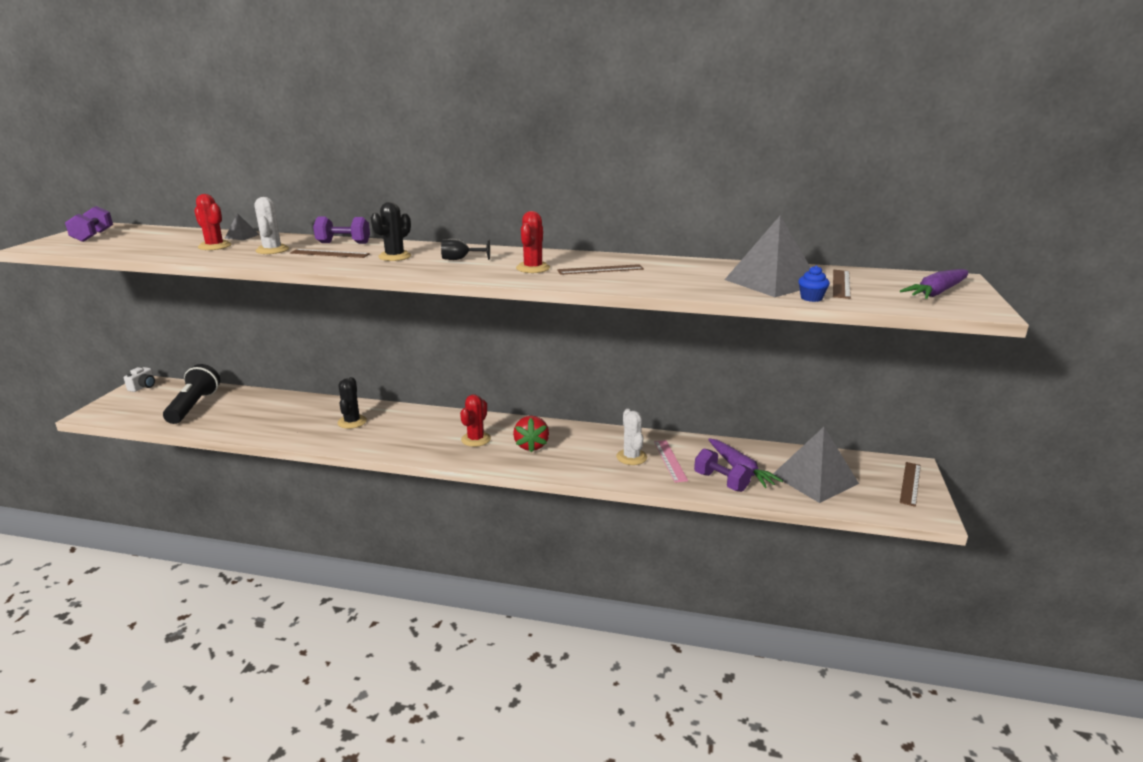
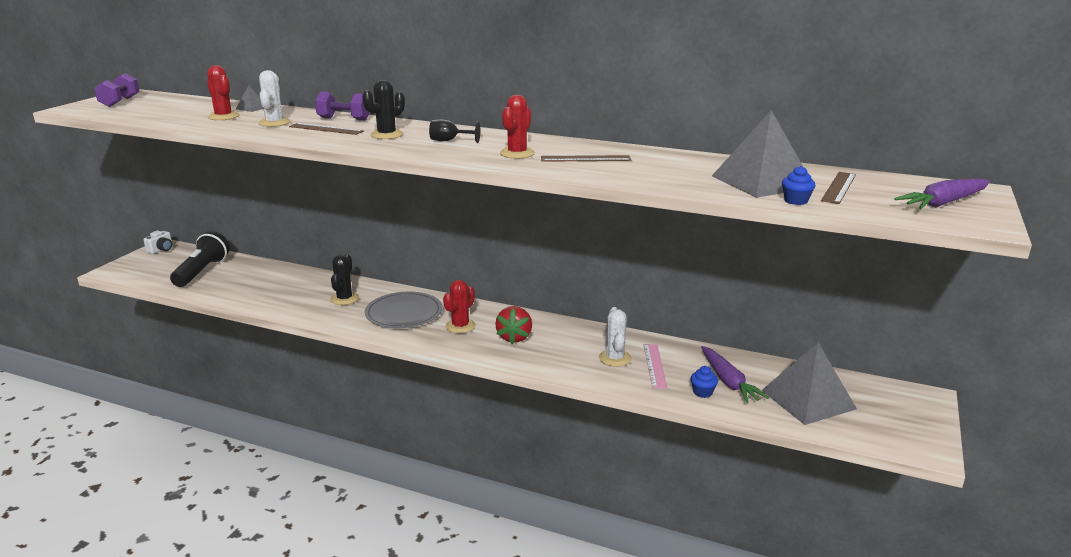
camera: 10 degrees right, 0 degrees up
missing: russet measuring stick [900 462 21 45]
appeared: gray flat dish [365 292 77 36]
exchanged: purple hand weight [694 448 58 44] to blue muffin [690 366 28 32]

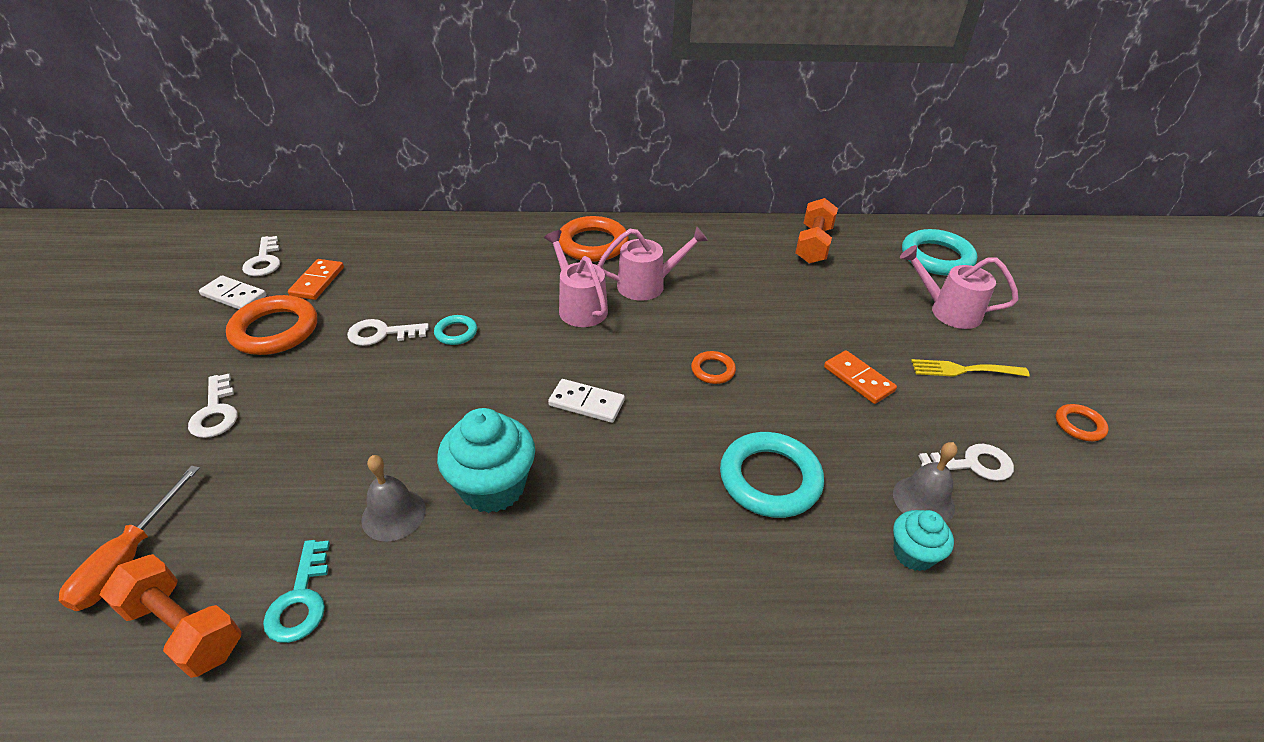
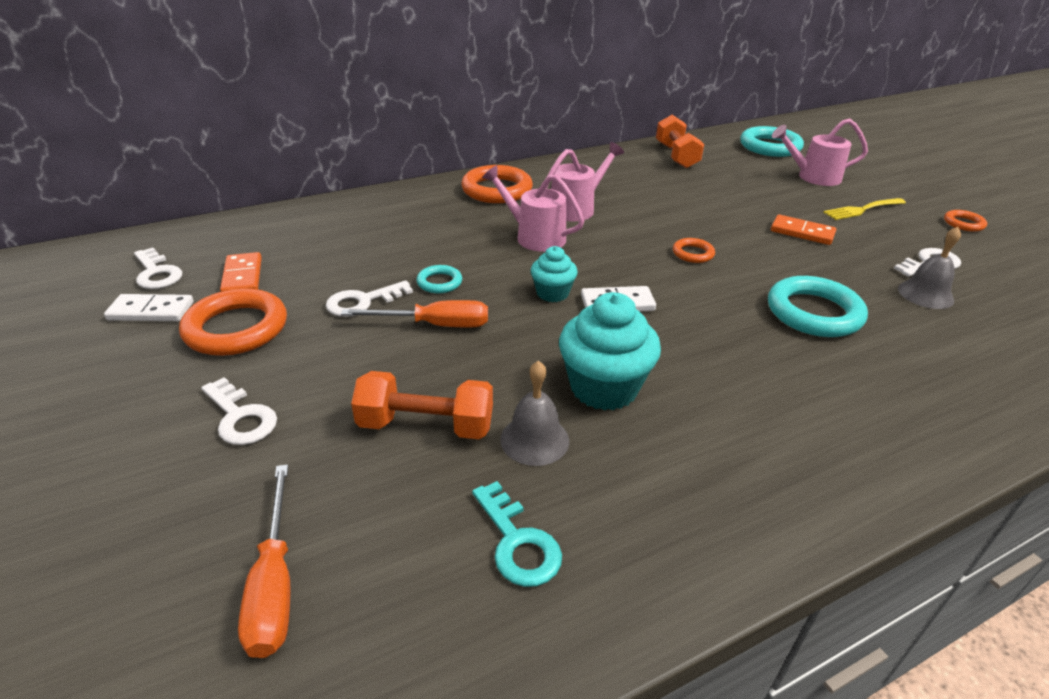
camera: 25 degrees left, 5 degrees down
appeared: bright orange screwdriver [341 300 147 28]
relocated: aqua muffin [893 510 61 61] to [531 246 47 56]; bright orange hand weight [100 554 142 124] to [351 371 142 68]

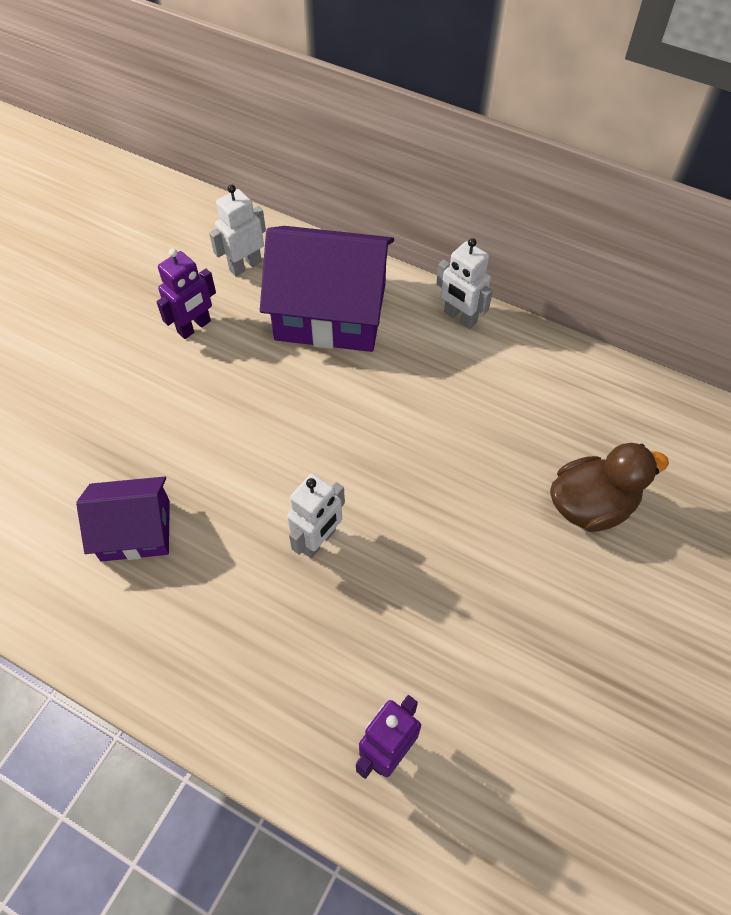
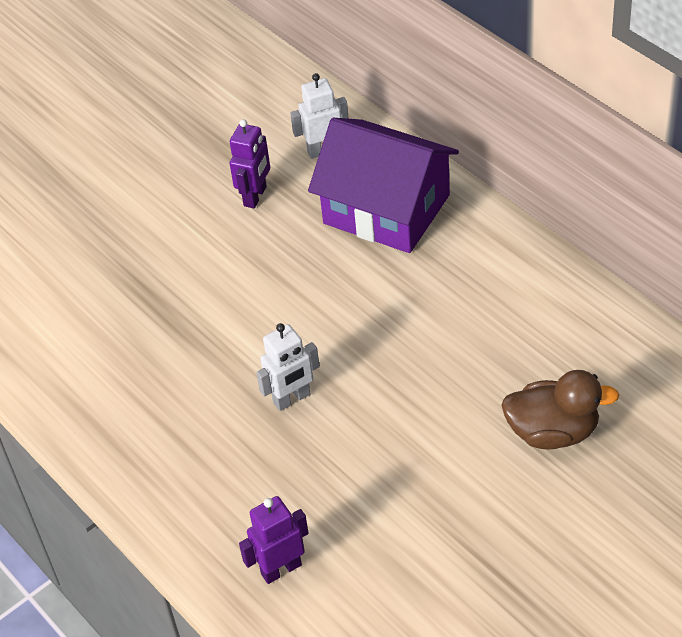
camera: 25 degrees right, 10 degrees down
missing: white robot [436 238 57 91]; purple house [76 477 94 85]
spun: purple robot [157 248 59 91] = [229 119 41 89] 45 degrees counterclockwise

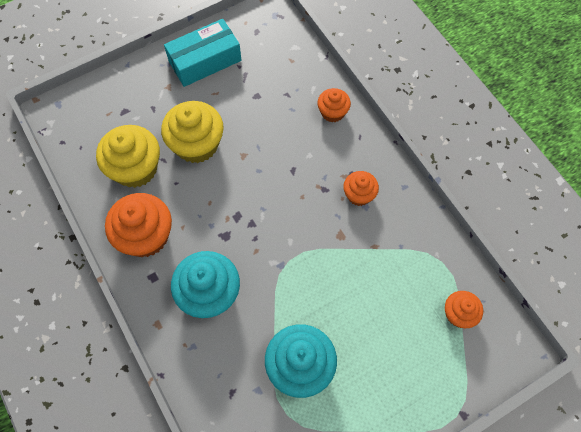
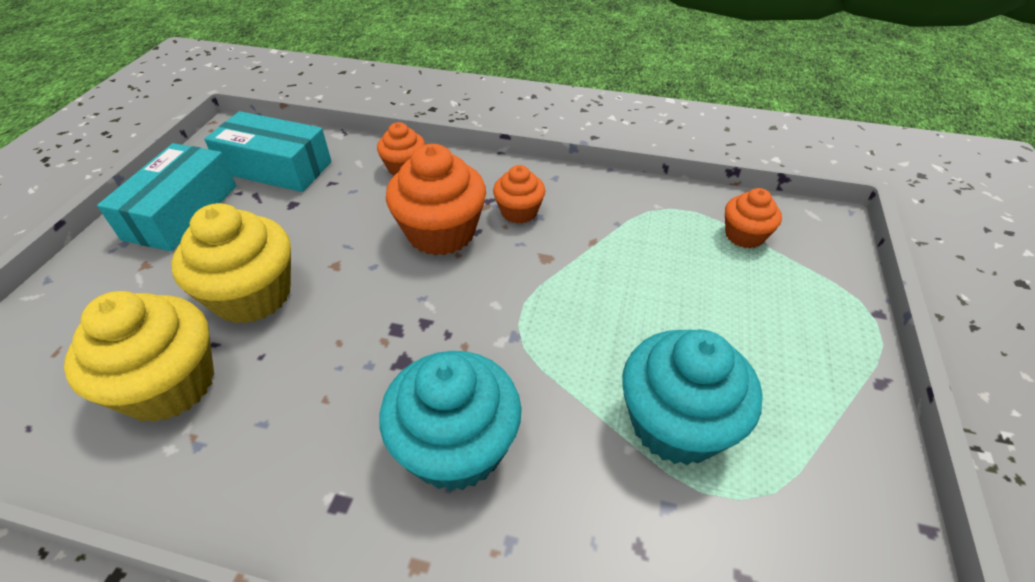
camera: 45 degrees left, 20 degrees down
appeared: aqua parcel [204 111 128 81]
relocated: bright orange muffin [105 193 67 64] to [386 144 100 112]

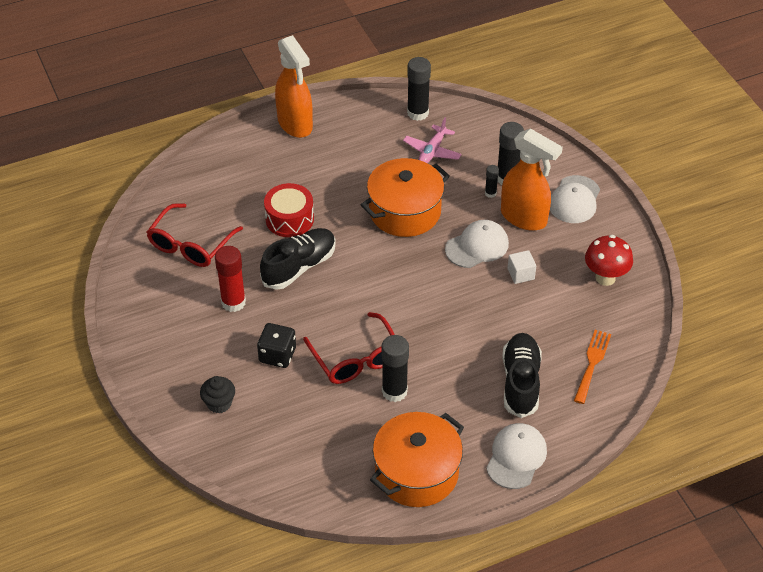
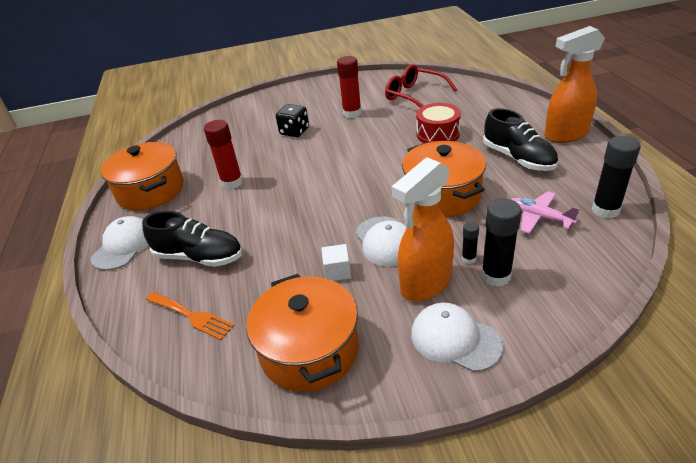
camera: 105 degrees right, 10 degrees down
missing: red glasses [303 312 92 72]; black muffin [200 376 35 37]
relocated: black lace-up shoe [260 228 76 62] to [483 108 75 63]
exchanged: red fungus [585 235 48 51] to bright orange pot [246 274 113 118]
colour: black stick of glue [381 335 28 67] to red stick of glue [204 120 39 69]
spun: white baseball cap [486 423 61 66] = [91 216 58 54] 105 degrees counterclockwise

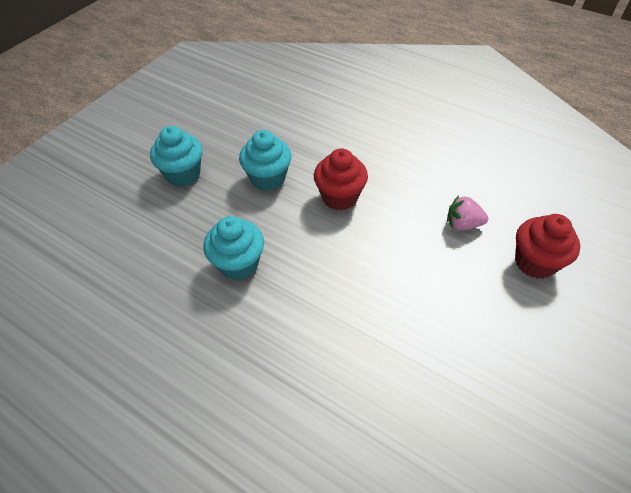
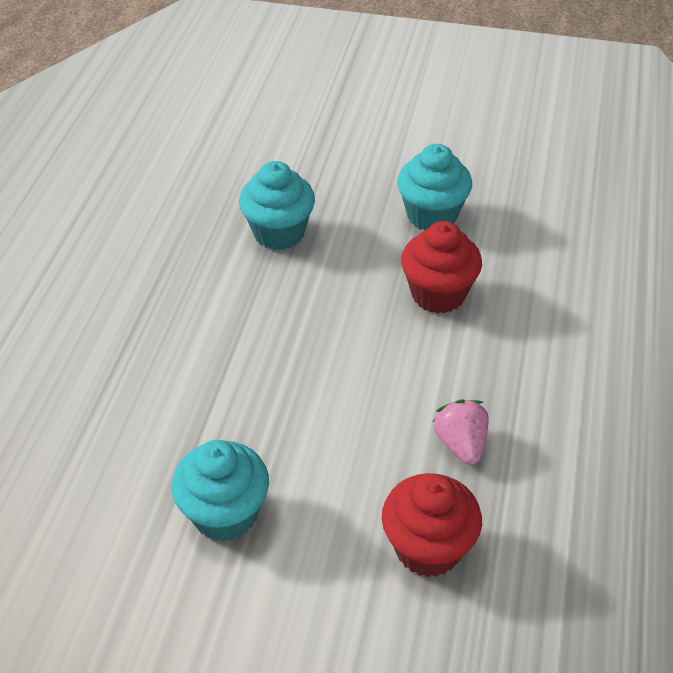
camera: 70 degrees right, 5 degrees down
relocated: aqua muffin [150 126 53 61] to [172 440 97 102]

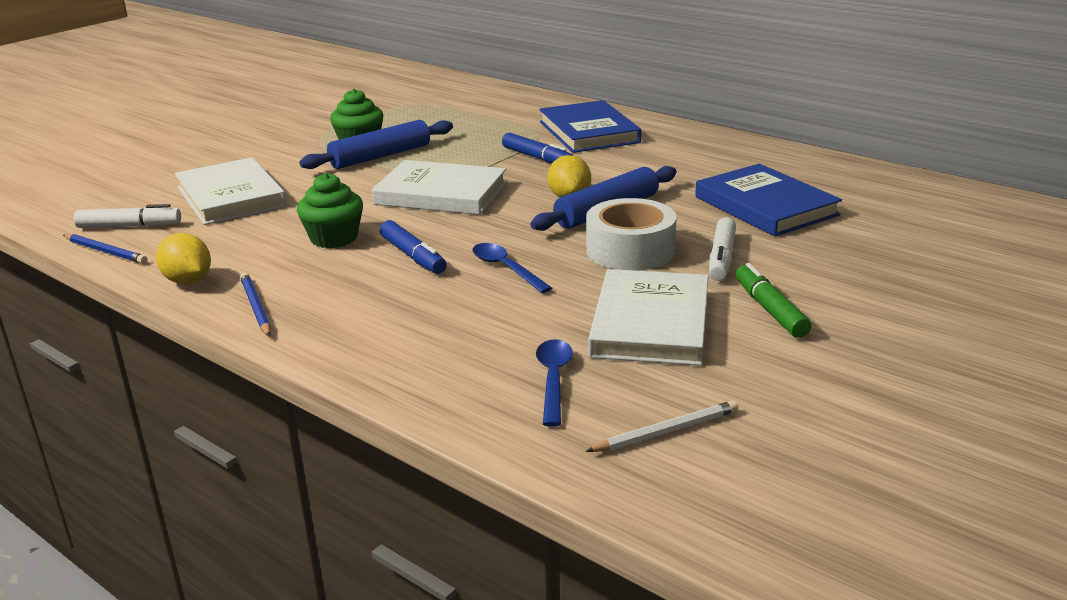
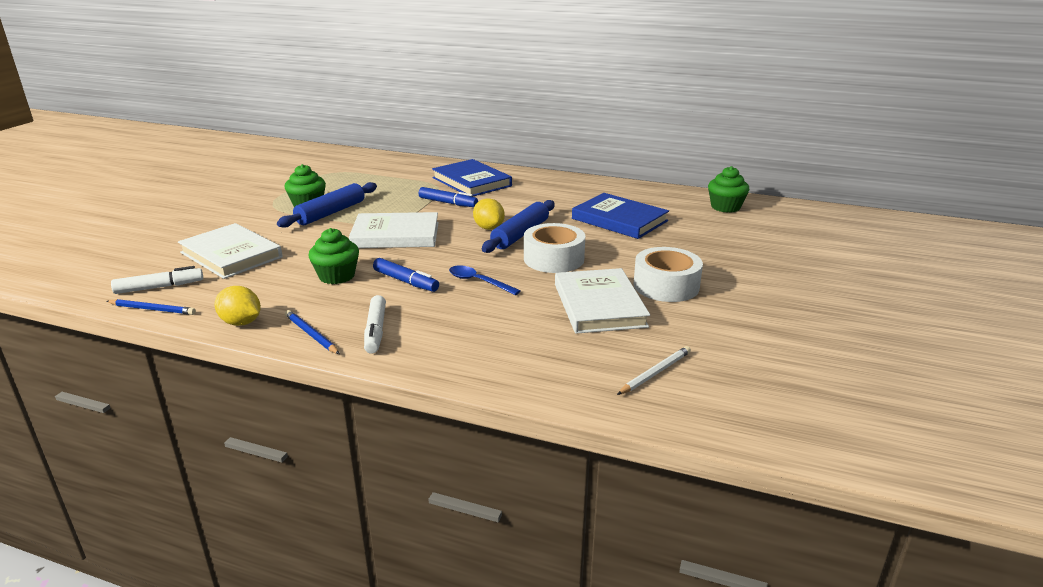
camera: 20 degrees left, 0 degrees up
missing: blue teaspoon [536 339 37 88]
appeared: emerald muffin [708 166 41 47]
relocated: white marker pen [709 217 27 64] to [364 295 22 59]
exchanged: emerald marker pen [736 263 75 75] to white tape [634 247 69 55]

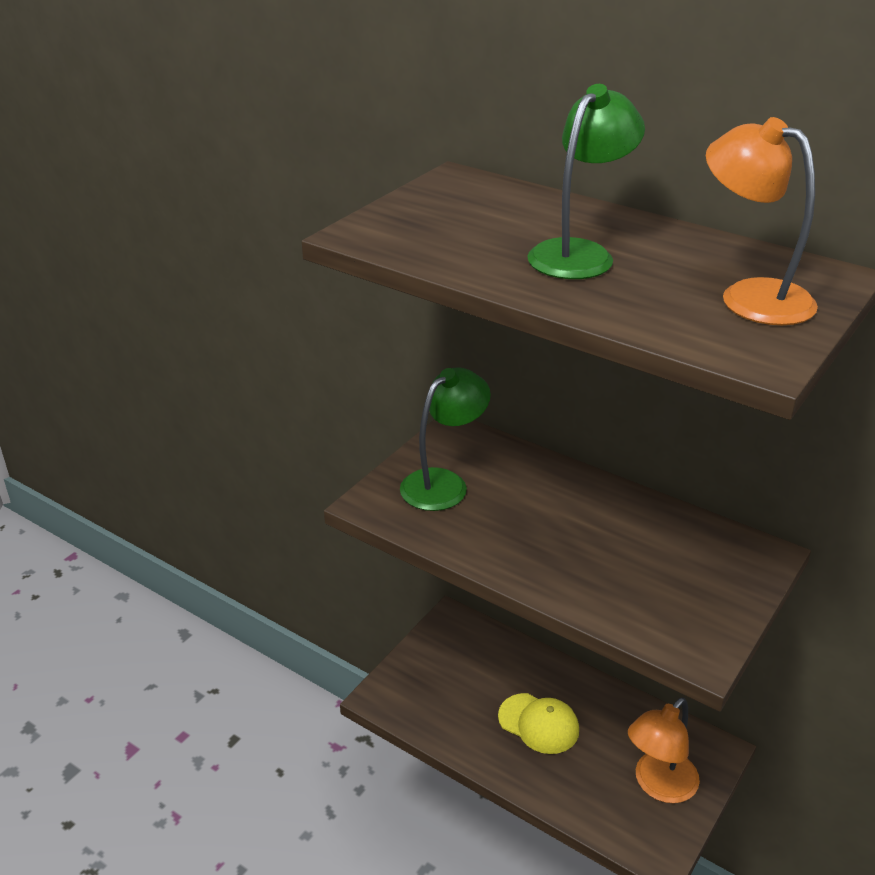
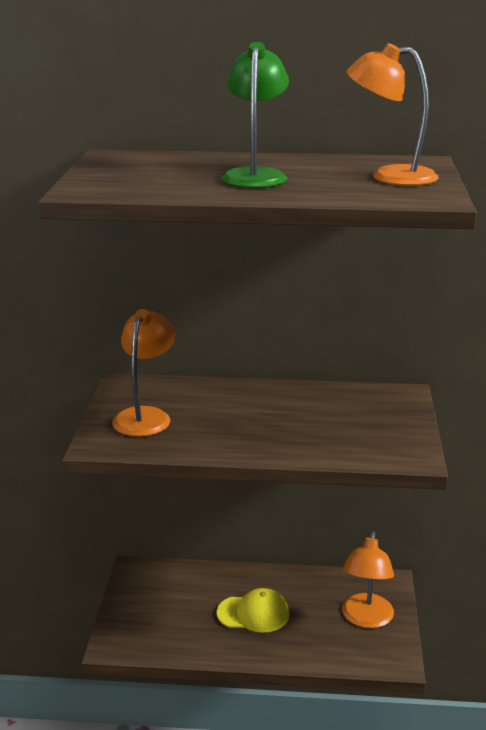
camera: 30 degrees left, 10 degrees down
colour: emerald lamp [400 367 91 144] to bright orange lamp [112 309 63 128]

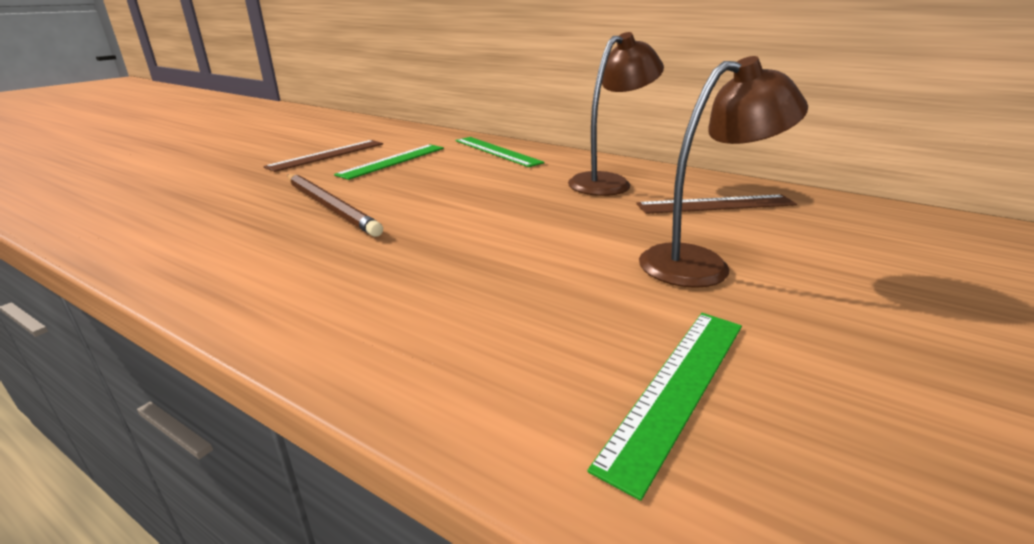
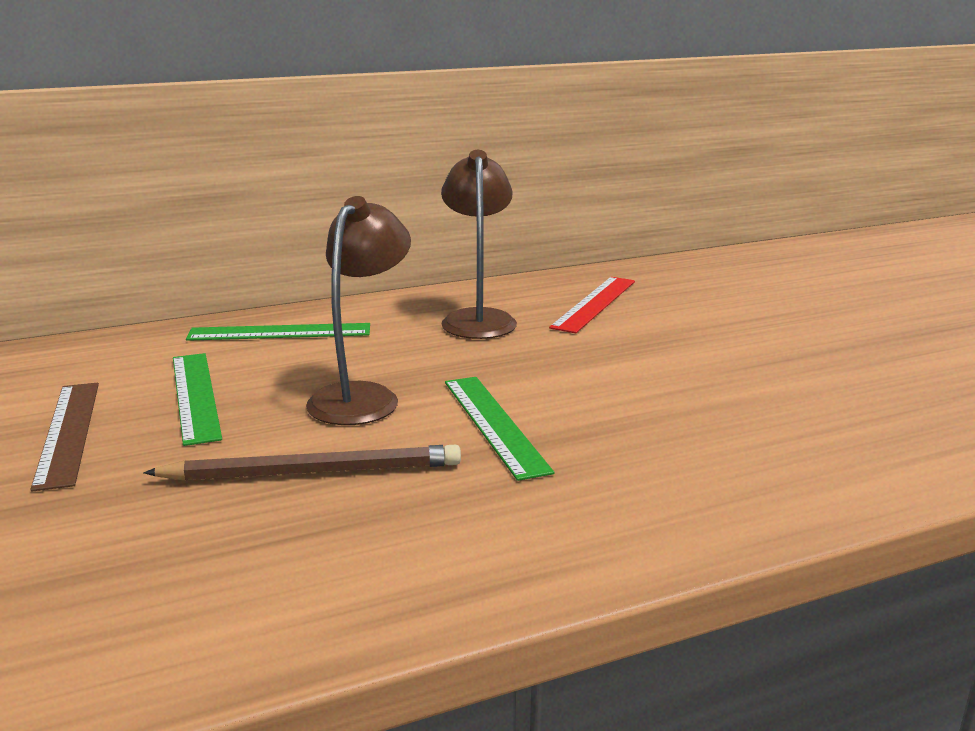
camera: 55 degrees left, 5 degrees down
relocated: russet lamp [639 56 169 232] to [306 196 105 229]; emerald measuring stick [587 313 155 188] to [445 377 109 104]
colour: russet measuring stick [636 195 161 19] to red measuring stick [549 277 86 56]

